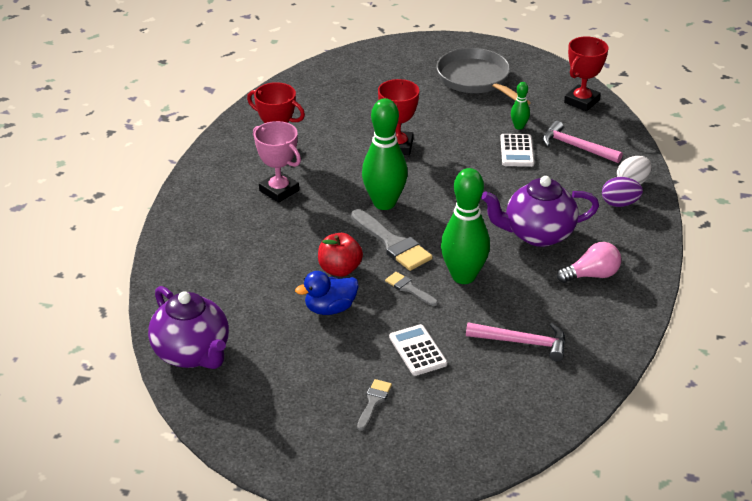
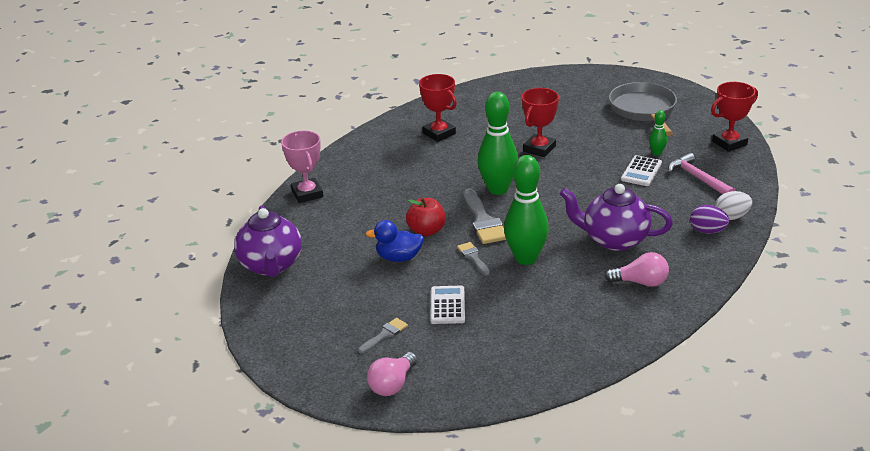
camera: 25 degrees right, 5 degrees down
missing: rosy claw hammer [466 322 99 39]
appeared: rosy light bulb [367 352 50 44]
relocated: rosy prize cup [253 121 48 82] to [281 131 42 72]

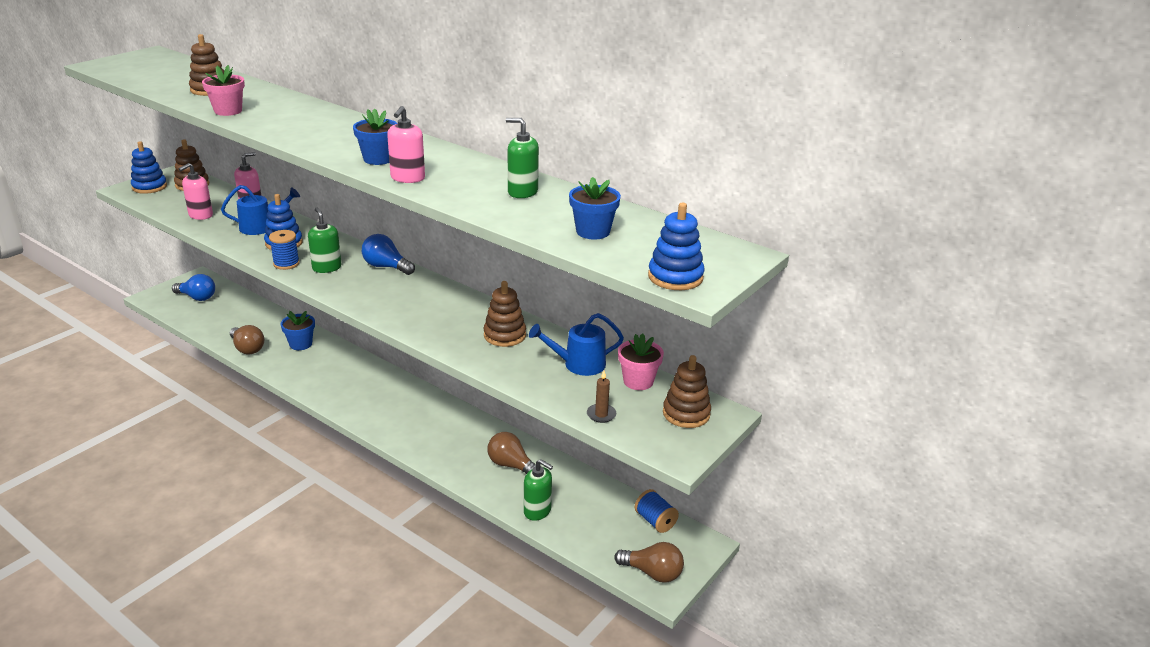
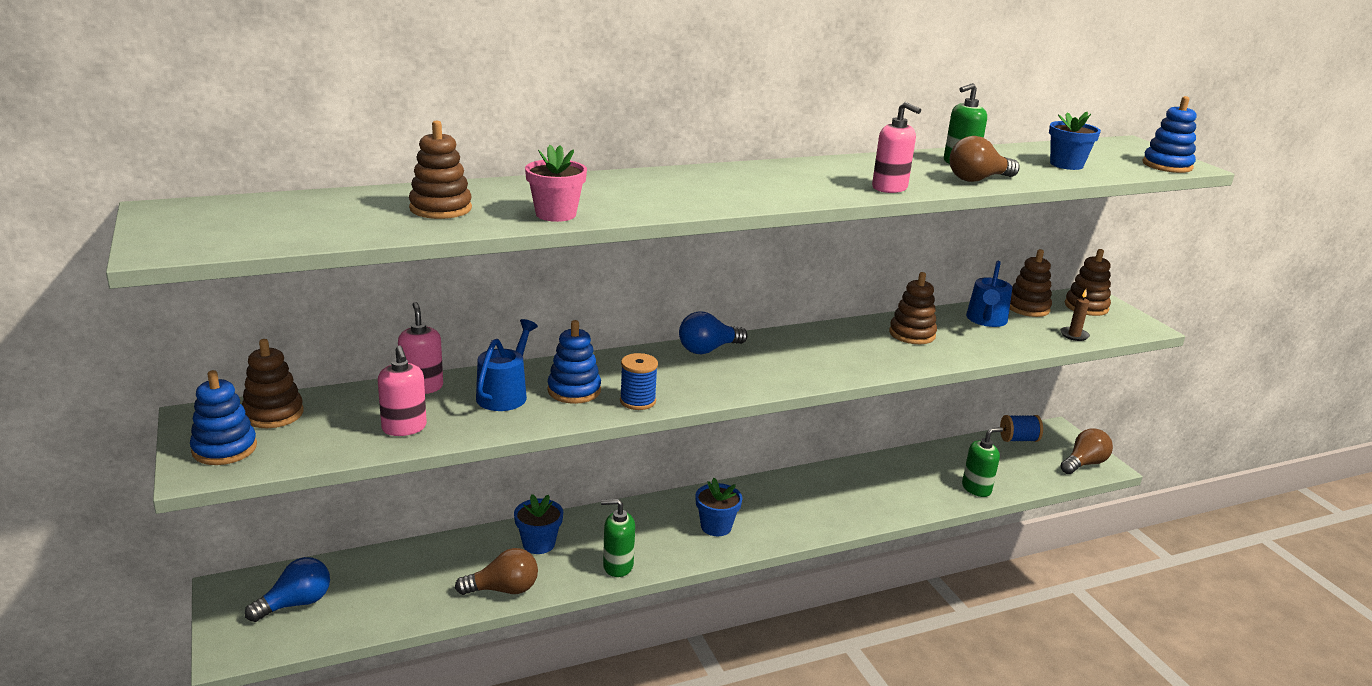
camera: 60 degrees left, 5 degrees down
relocated: blue plant pot [353 108 45 57] to [695 478 47 58]; emerald pump bottle [308 207 34 66] to [601 499 34 78]; russet light bulb [487 432 49 42] to [949 136 71 46]
exchanged: rosy plant pot [618 333 46 57] to russet stacking toy [1010 249 42 68]

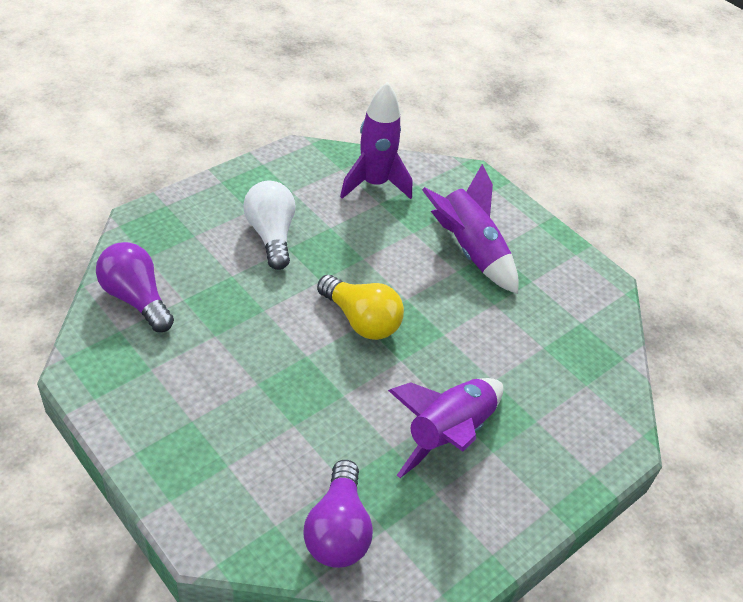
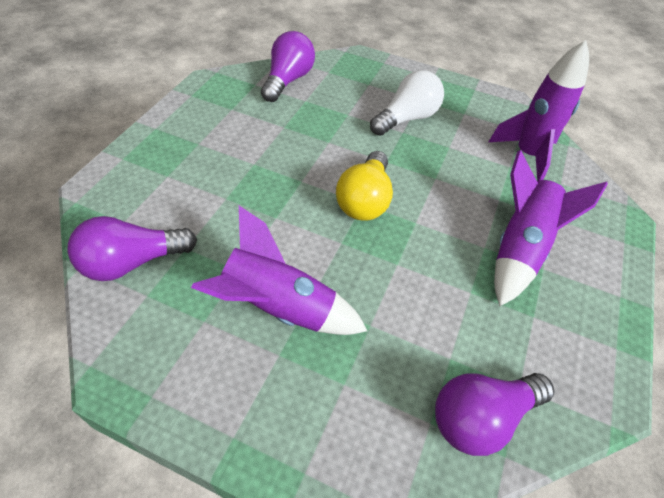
camera: 65 degrees right, 5 degrees up
appeared: purple light bulb [435 373 119 83]

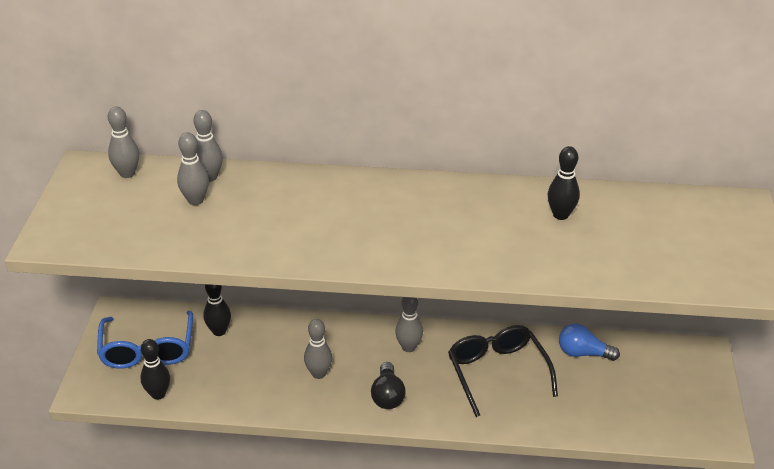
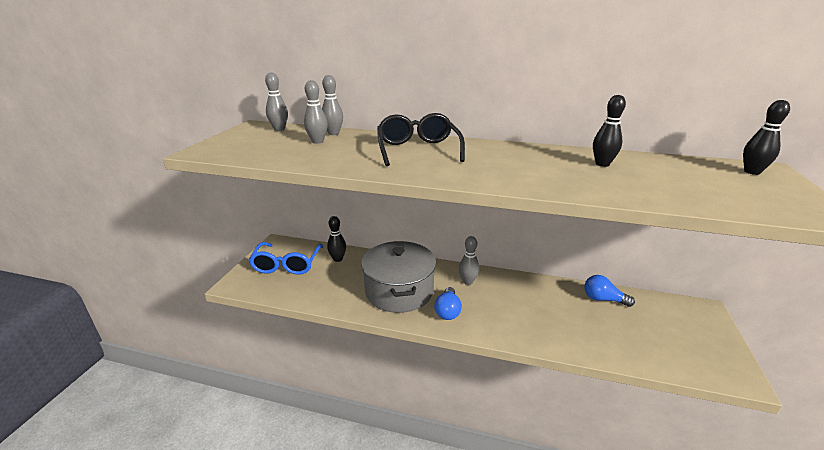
camera: 10 degrees right, 10 degrees down
relocated: black glasses [448 325 110 92] to [377 113 88 53]; black bowling pin [140 339 30 61] to [743 100 47 75]
exchanged: gray bowling pin [304 319 28 60] to gray pot [361 241 75 72]
colour: black light bulb [371 362 35 47] to blue light bulb [434 287 28 33]

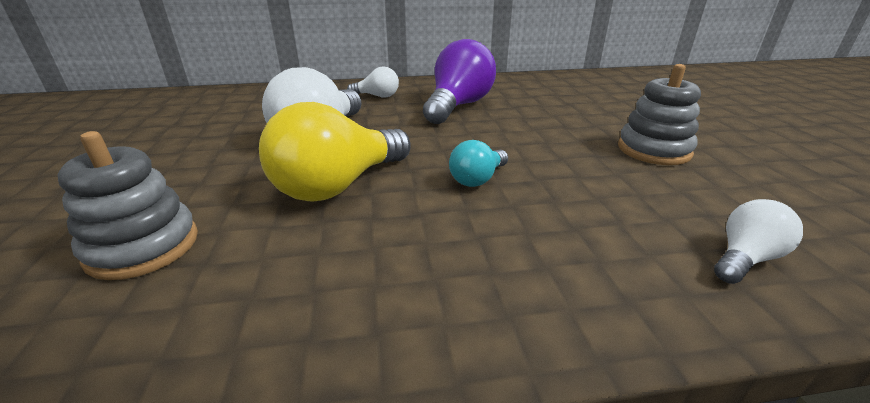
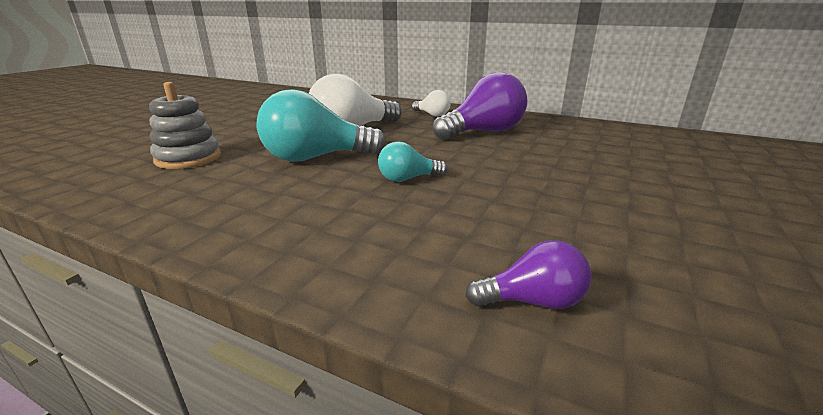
camera: 35 degrees right, 5 degrees down
missing: gray stacking toy [618 64 83 101]
colour: yellow light bulb [259 102 151 100] to aqua light bulb [257 89 129 73]; white light bulb [714 199 89 85] to purple light bulb [465 240 126 69]

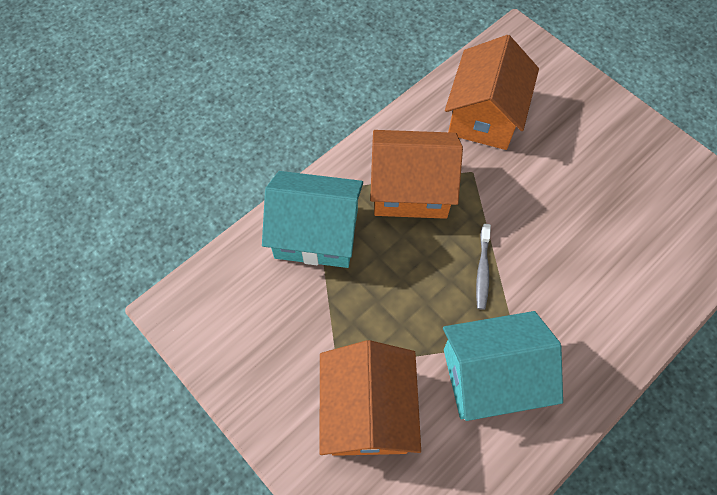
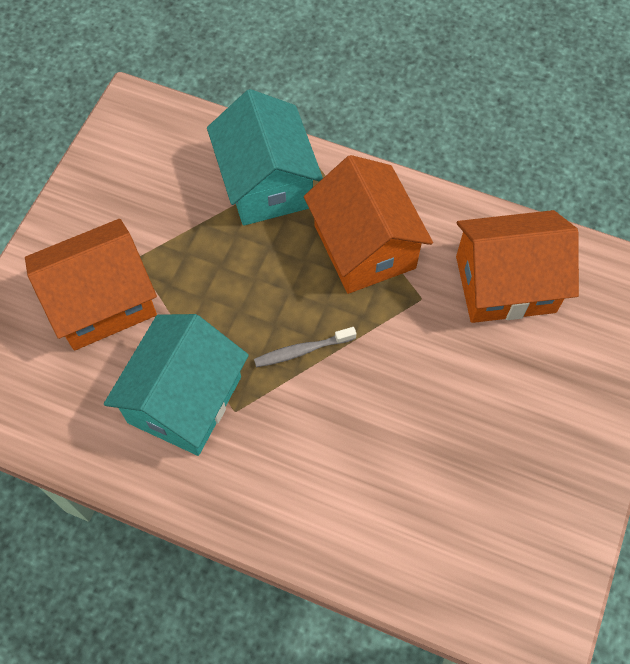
camera: 65 degrees right, 0 degrees up
spun: aqua house [443 311 120 110] = [104 314 145 142] 60 degrees clockwise

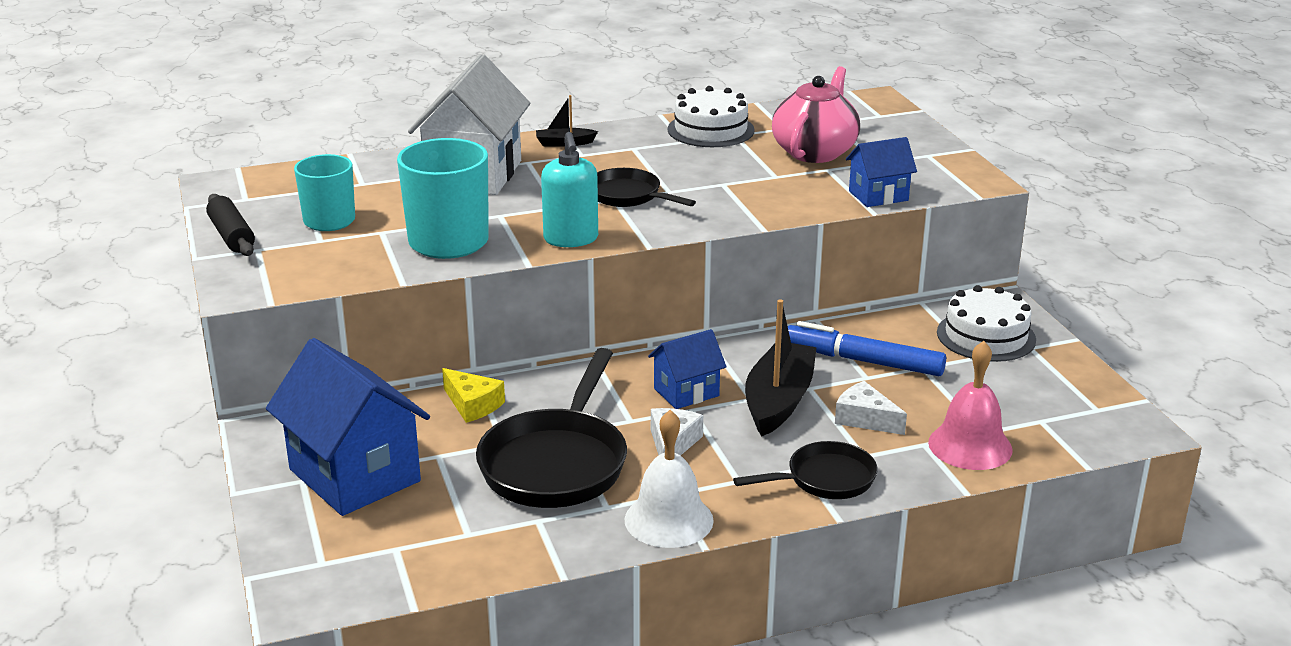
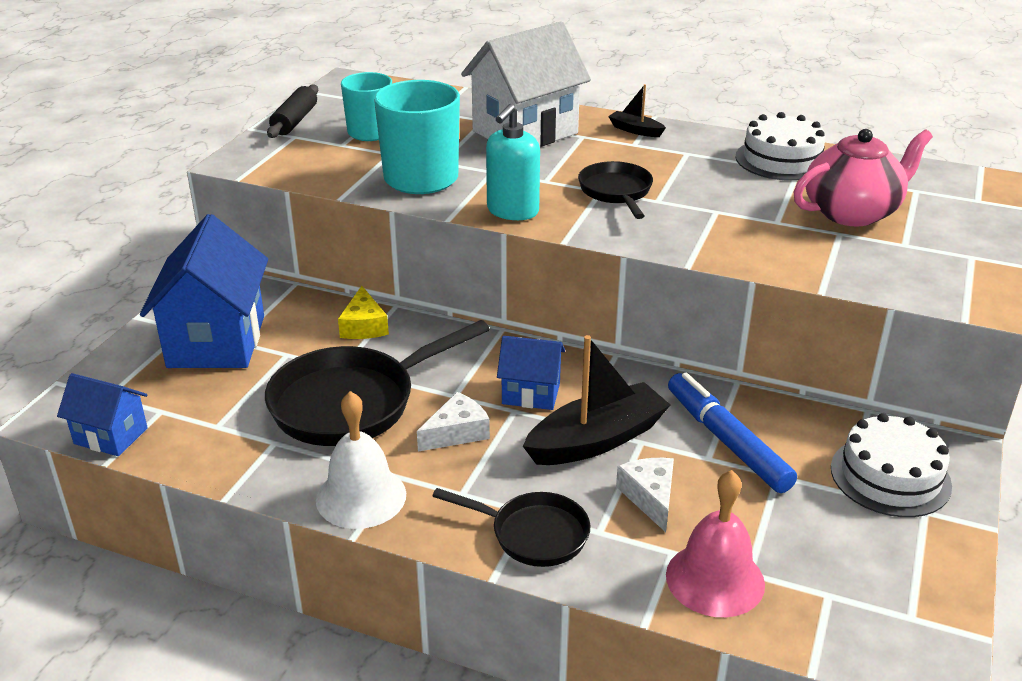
camera: 40 degrees right, 5 degrees up
relocated: blue house [846 137 71 70] to [57 373 91 83]

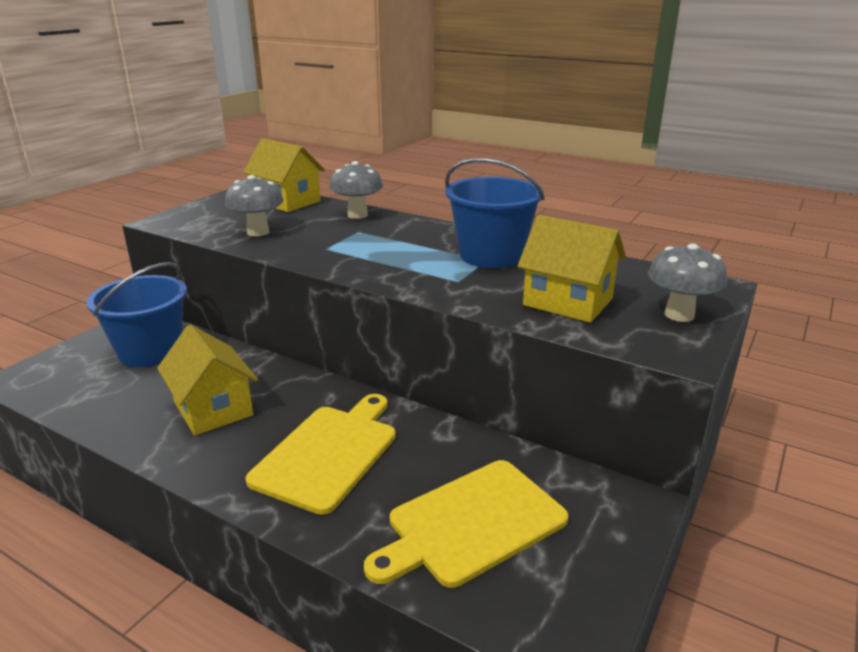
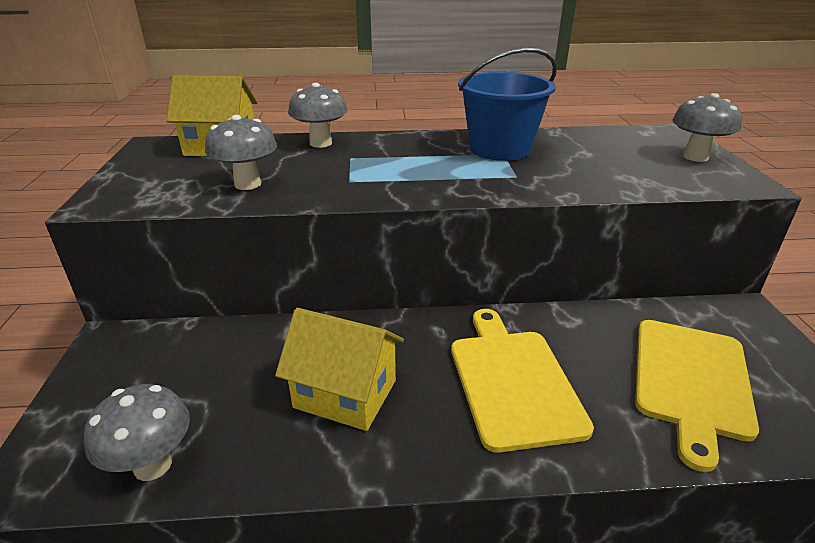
camera: 35 degrees left, 5 degrees up
missing: yellow house [517 215 109 108]; blue sand bucket [86 262 101 105]
appeared: gray fungus [84 384 106 97]

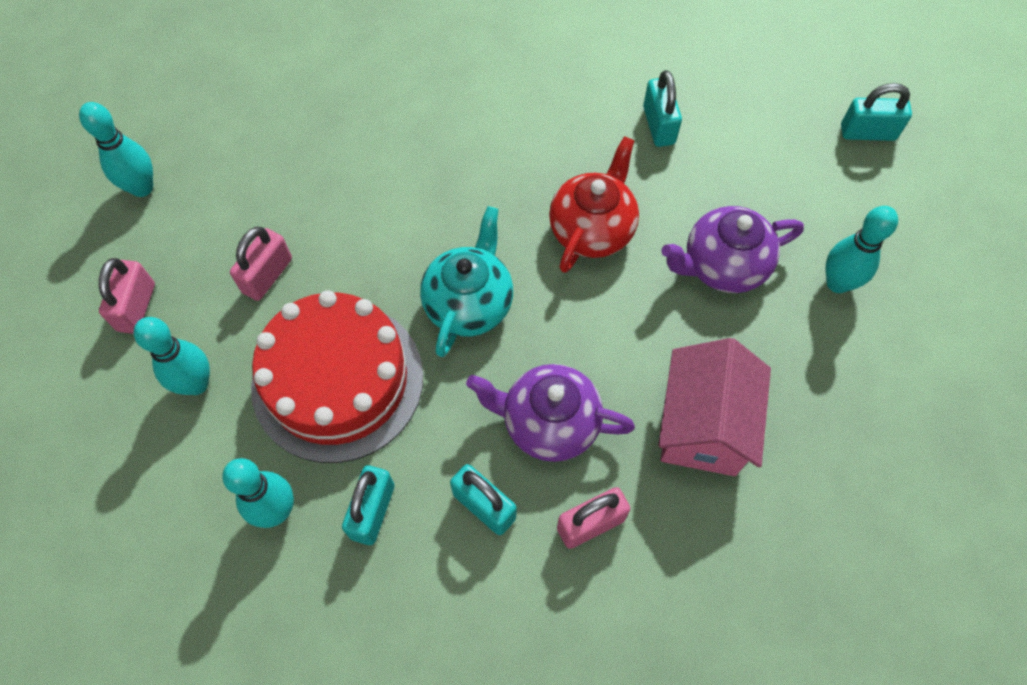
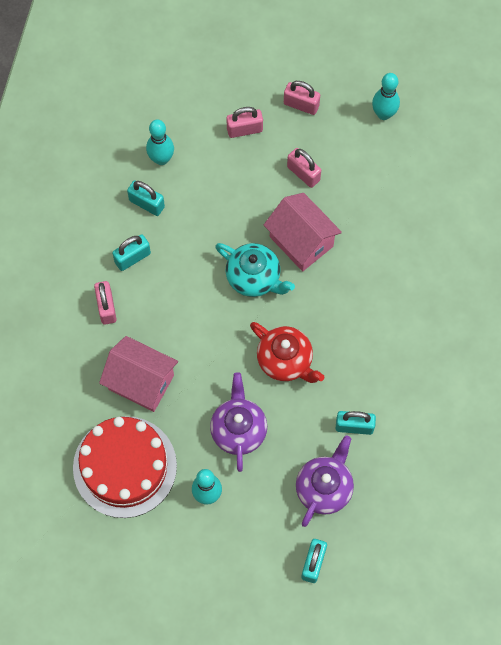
camera: 105 degrees right, 5 degrees up
appeared: rosy house [264 193 78 79]
relocated: red gateau [251 290 172 173] to [73 416 104 102]; purple teapot [466 364 169 98] to [296 435 58 92]
exchanged: aqua bowling pin [134 317 76 78] to rosy small lock [226 107 37 31]

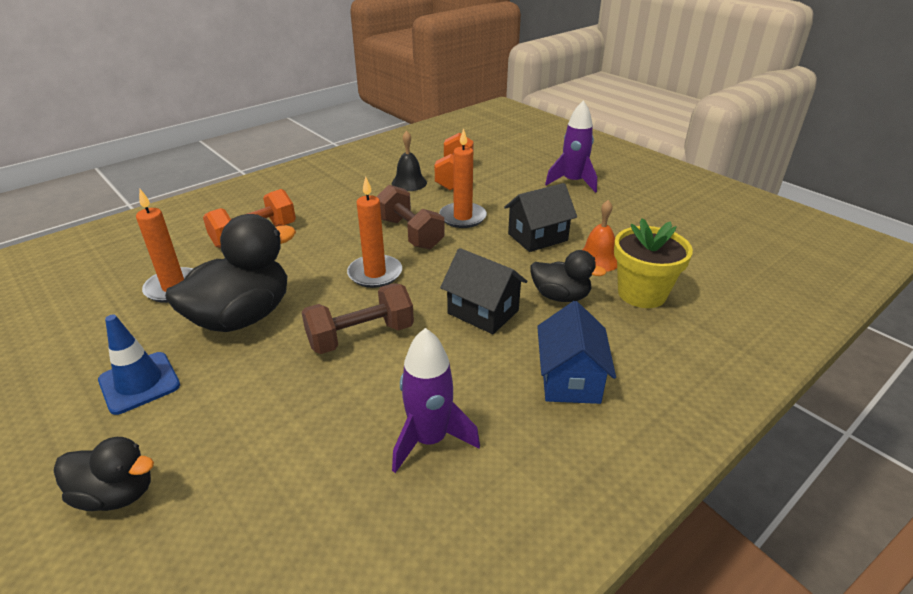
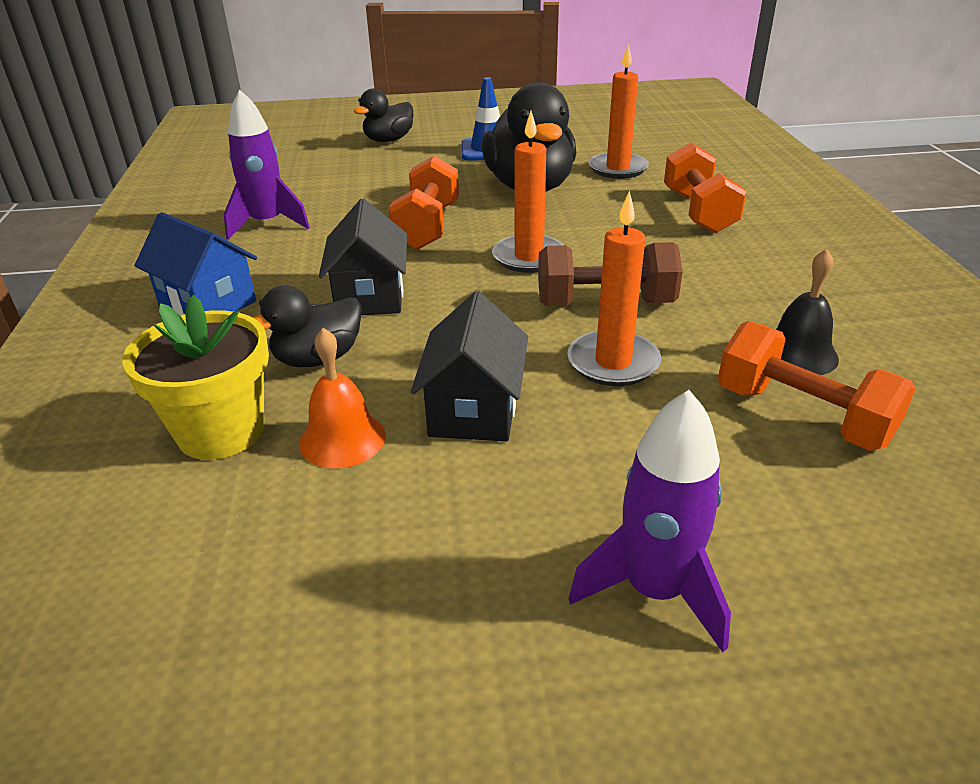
camera: 125 degrees right, 0 degrees up
colour: russet hand weight [301 283 113 71] to bright orange hand weight [389 156 70 94]
spun: black house [440 248 87 86] = [319 199 88 116] 75 degrees counterclockwise

